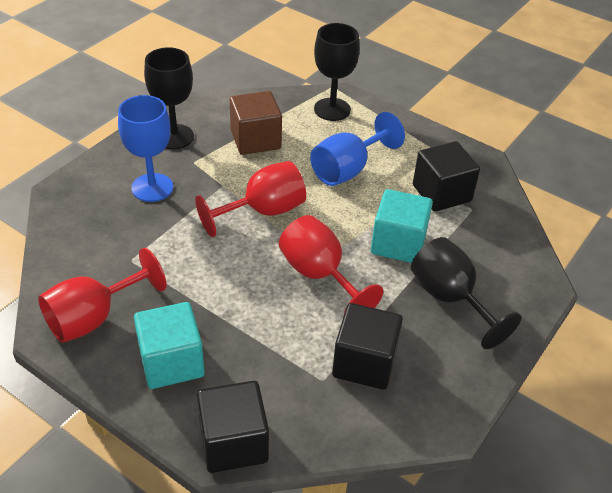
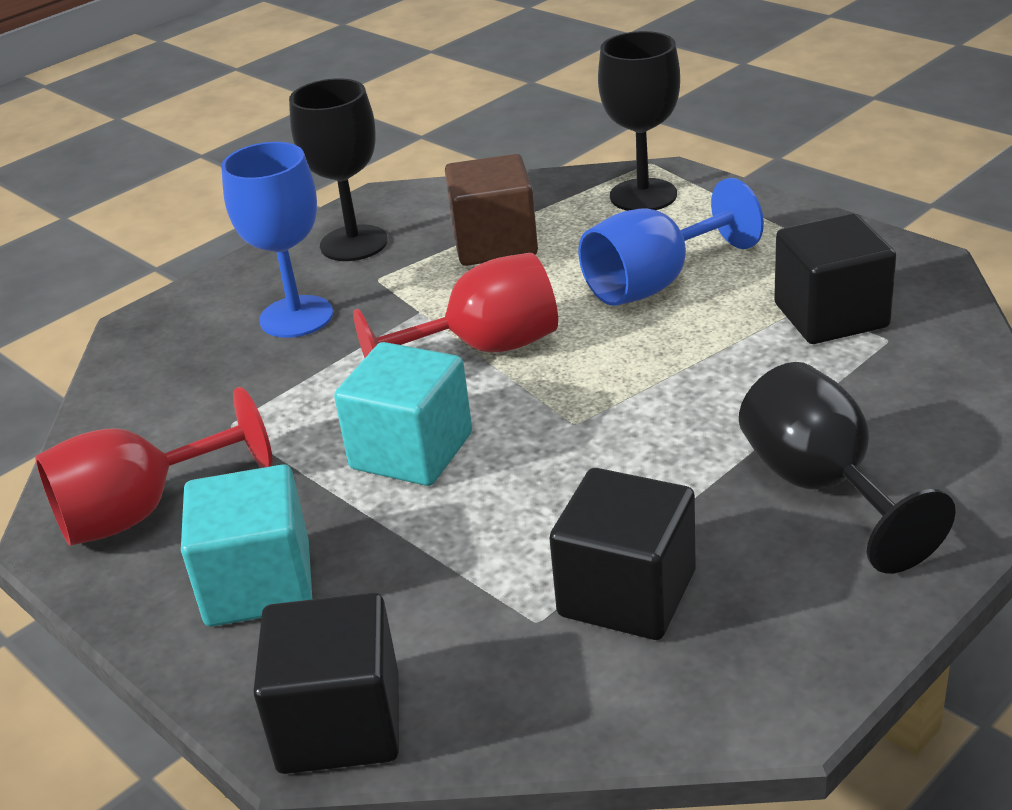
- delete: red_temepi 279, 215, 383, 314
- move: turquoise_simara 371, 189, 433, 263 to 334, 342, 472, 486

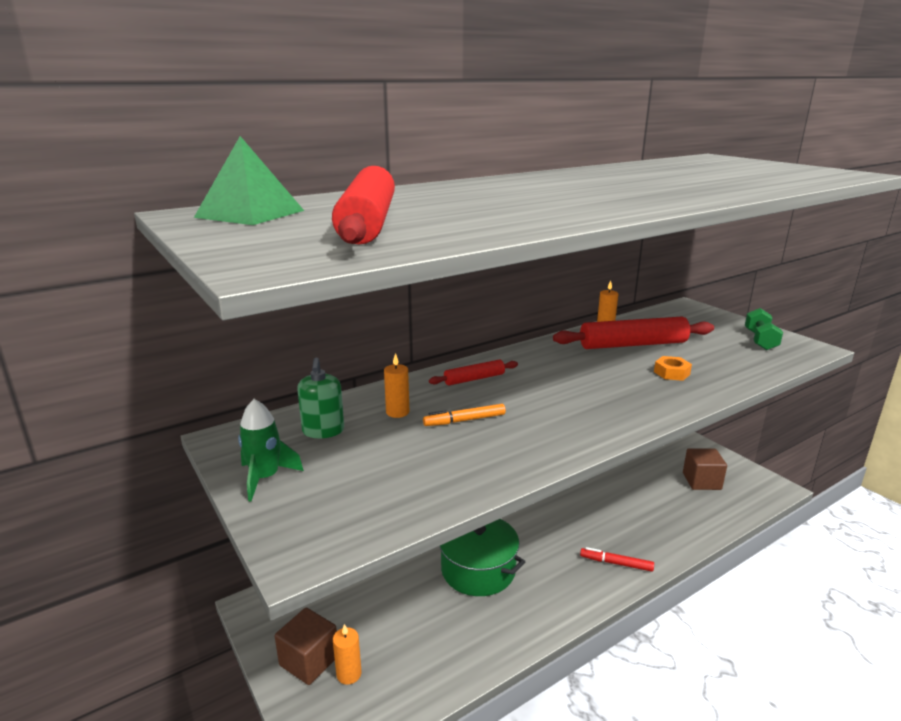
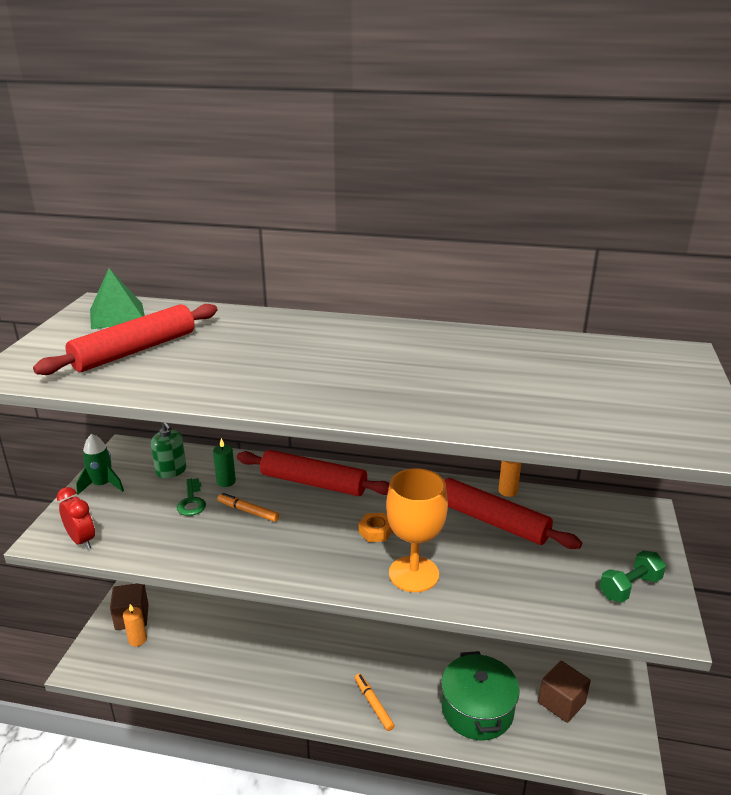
- insert: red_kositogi 57, 487, 95, 550
- insert: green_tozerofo 177, 478, 206, 516
- insert: orange_temepi 386, 468, 448, 592
- move: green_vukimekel 440, 519, 525, 596 to 441, 651, 519, 740
- move: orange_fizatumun 654, 356, 692, 381 to 359, 513, 393, 542
- recolor: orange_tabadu 384, 353, 409, 418 to green_tabadu 213, 438, 236, 487
- recolor: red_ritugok 580, 547, 654, 572 to orange_ritugok 355, 674, 394, 731
- rotate: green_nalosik 297, 358, 344, 438 = 151, 422, 186, 478 75 degrees counterclockwise
- resize: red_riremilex 429, 360, 518, 385 = 237, 450, 390, 496 x1.92

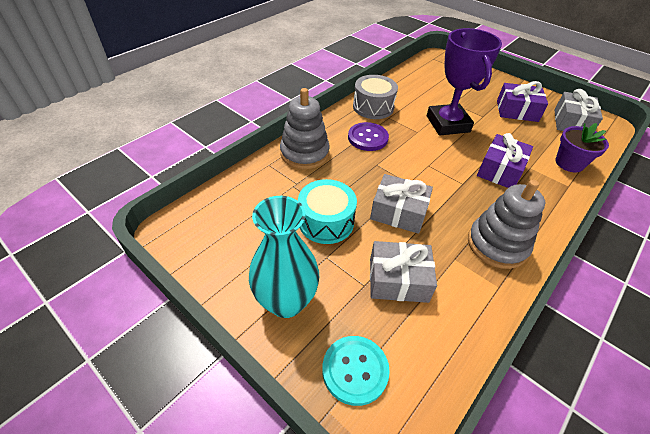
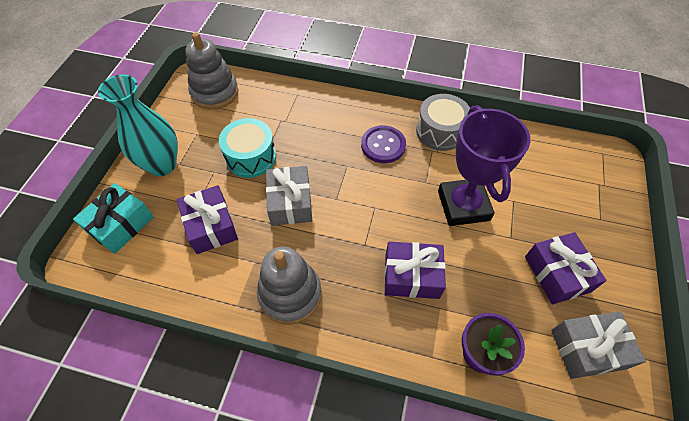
- move: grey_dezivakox 280, 88, 330, 169 to 185, 32, 239, 110
- replace: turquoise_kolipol 322, 336, 390, 406 to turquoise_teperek 73, 183, 154, 254
- recolor: grey_teperek 370, 241, 437, 303 to purple_teperek 177, 185, 238, 254
- rotate: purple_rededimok 427, 28, 502, 135 = 438, 105, 530, 226 60 degrees counterclockwise

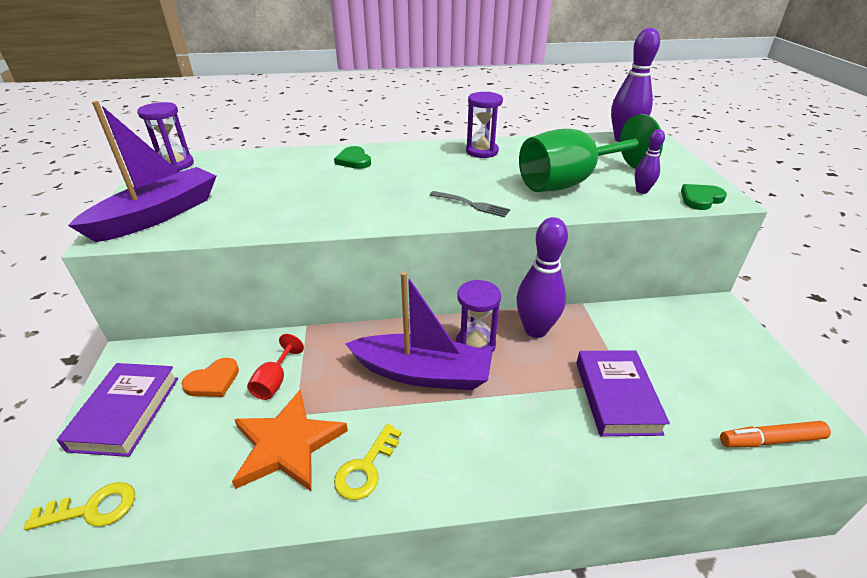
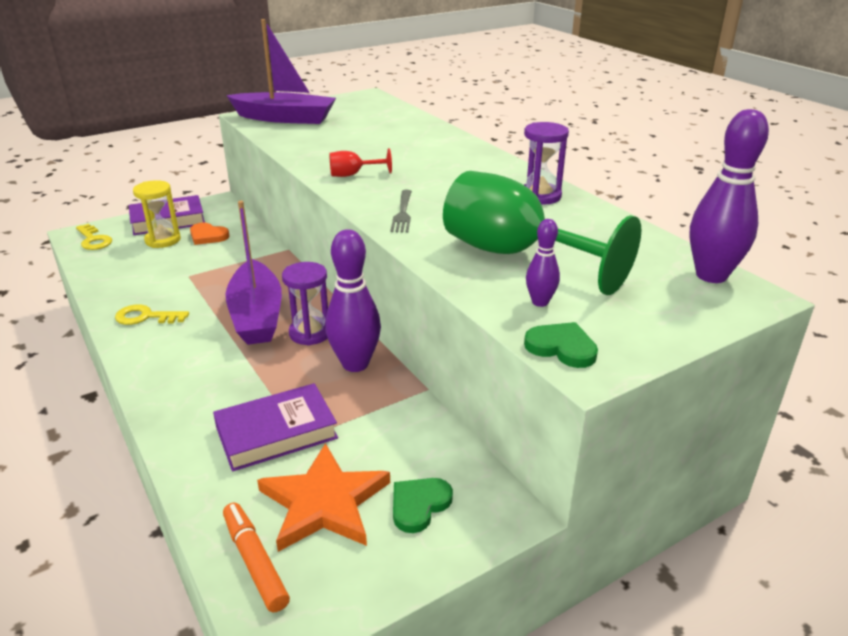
- delete: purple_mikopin 137, 102, 194, 171
- insert: yellow_mikopin 133, 180, 181, 248
- move: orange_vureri 232, 390, 348, 492 to 257, 443, 390, 552
- move: red_temepi 247, 334, 304, 400 to 329, 148, 392, 177
- move: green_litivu 334, 146, 371, 169 to 393, 478, 453, 533

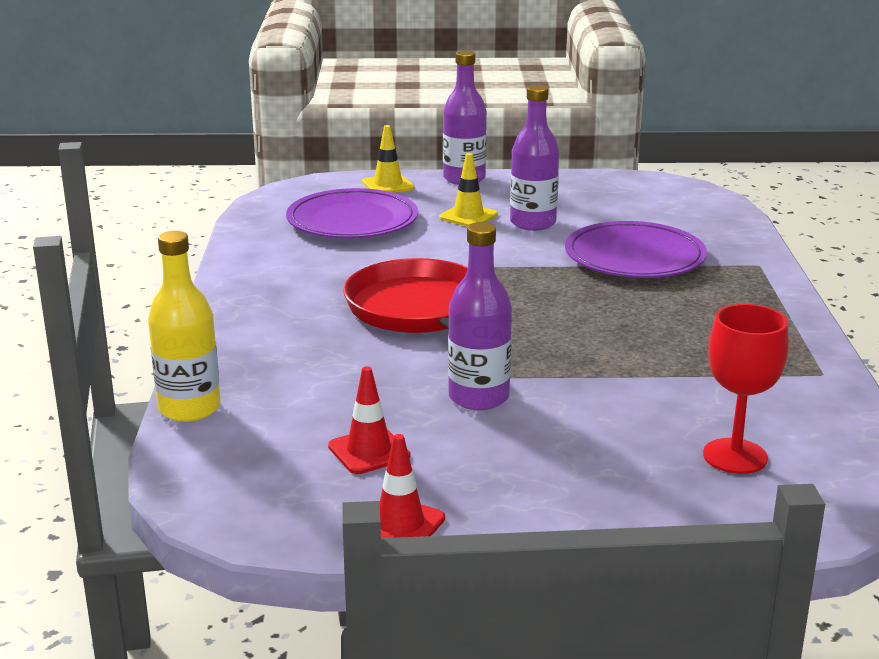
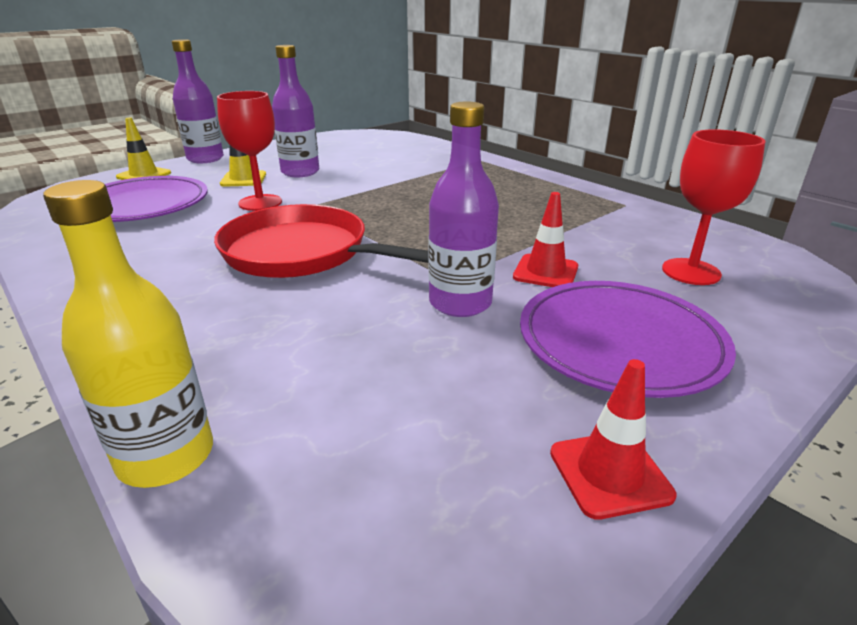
- insert: red_temepi 217, 91, 282, 211
- move: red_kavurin 328, 366, 410, 474 to 513, 192, 578, 287
- move: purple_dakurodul 565, 221, 707, 278 to 520, 281, 736, 398

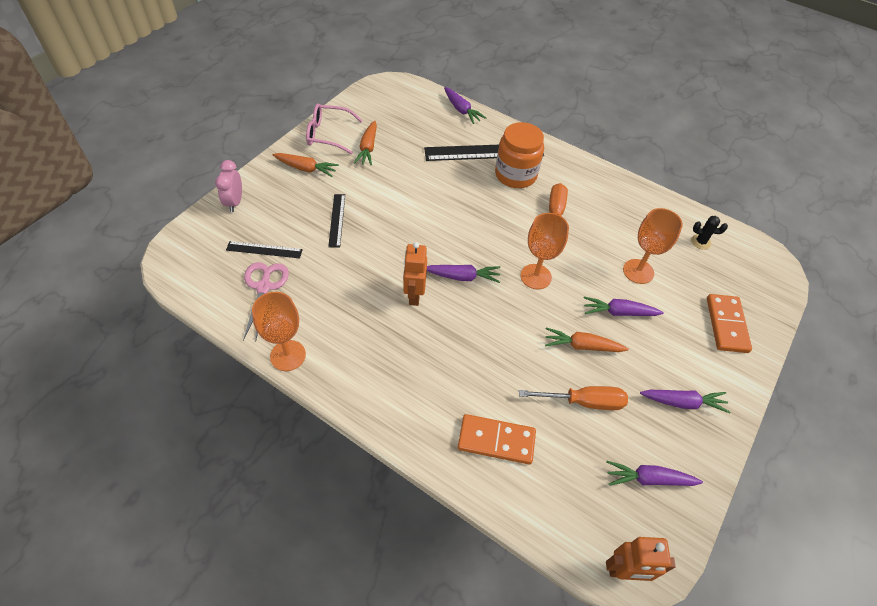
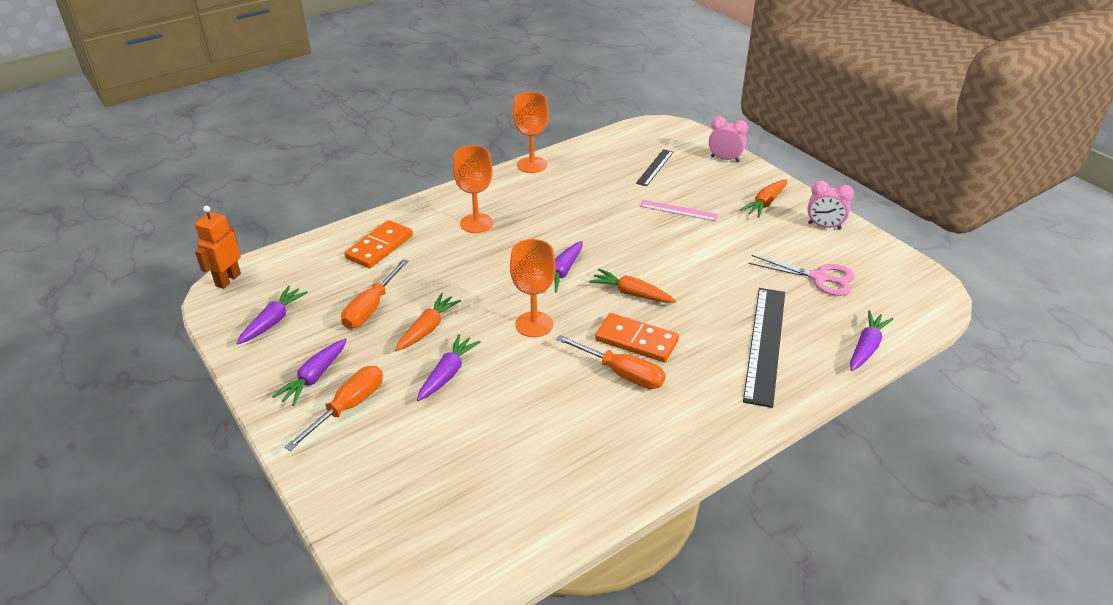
- delete: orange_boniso 403, 242, 427, 306
- delete: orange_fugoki 495, 122, 544, 188
- delete: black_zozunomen 691, 216, 728, 250
- insert: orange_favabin 284, 366, 383, 451
- move: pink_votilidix 243, 262, 289, 342 to 748, 255, 855, 296
- move: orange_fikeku 354, 121, 377, 165 to 589, 269, 676, 303
- move: orange_temepi 623, 208, 683, 284 to 453, 145, 493, 233
- move: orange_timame 707, 294, 752, 353 to 595, 313, 679, 362
- replace: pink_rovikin 306, 104, 363, 154 to pink_kositogi 807, 181, 854, 230
- recolor: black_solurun 328, 194, 345, 248 to pink_solurun 640, 200, 718, 221
- rotate: purple_fikeku 444, 87, 486, 124 = 850, 310, 894, 371 135 degrees clockwise

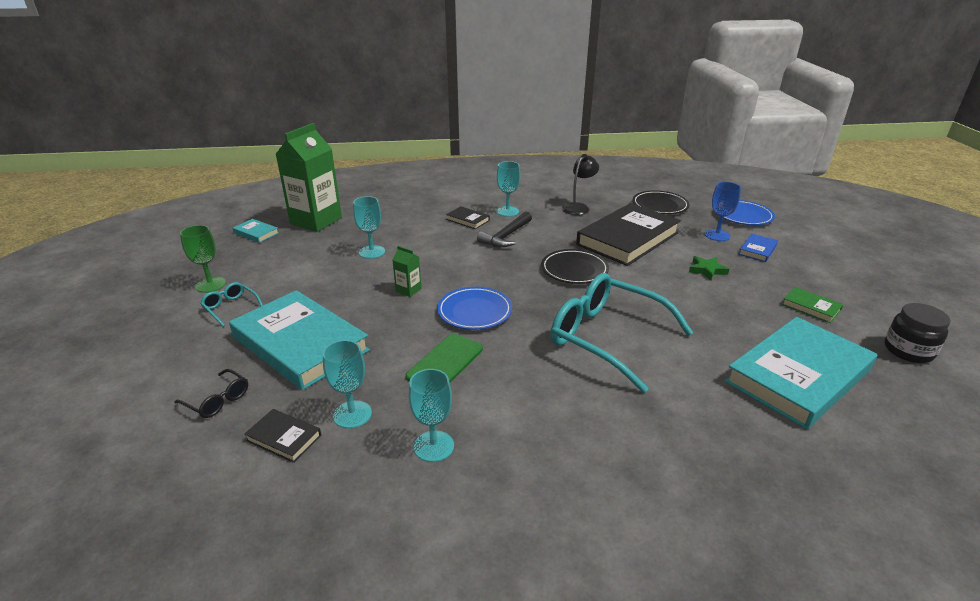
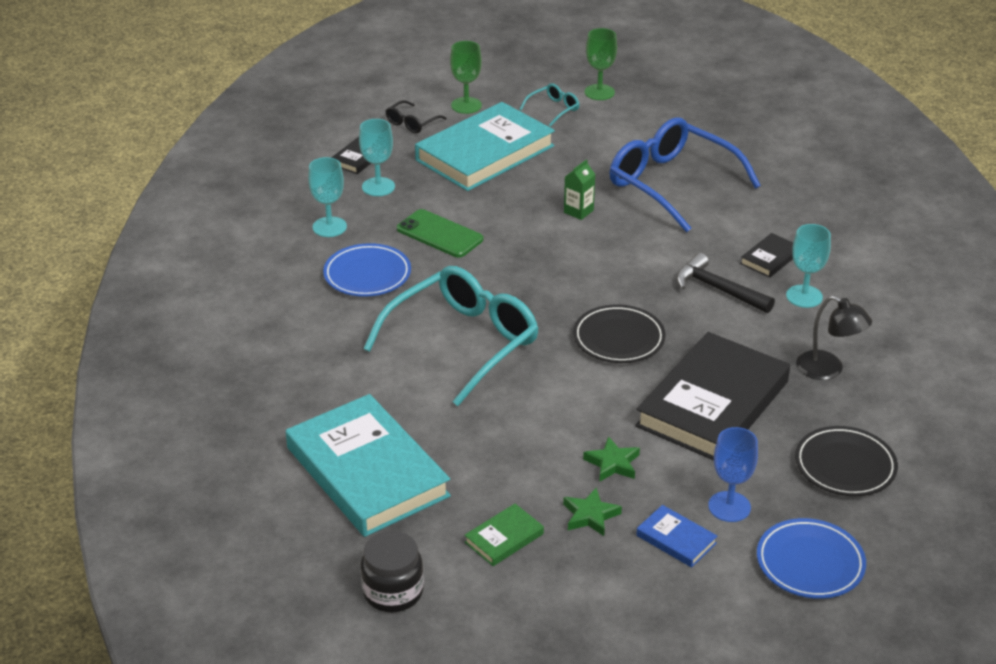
- delete: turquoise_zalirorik 233, 219, 279, 243
- delete: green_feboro 276, 123, 342, 232
- insert: green_temepi 450, 41, 482, 114
- insert: green_vureri 563, 487, 622, 536
- move: blue_dakurodul 437, 287, 512, 330 to 323, 243, 411, 297
- replace: turquoise_temepi 353, 196, 385, 259 to blue_rovikin 610, 118, 761, 232
- rotate: black_zalirorik 576, 203, 681, 266 = 635, 332, 790, 460 75 degrees clockwise

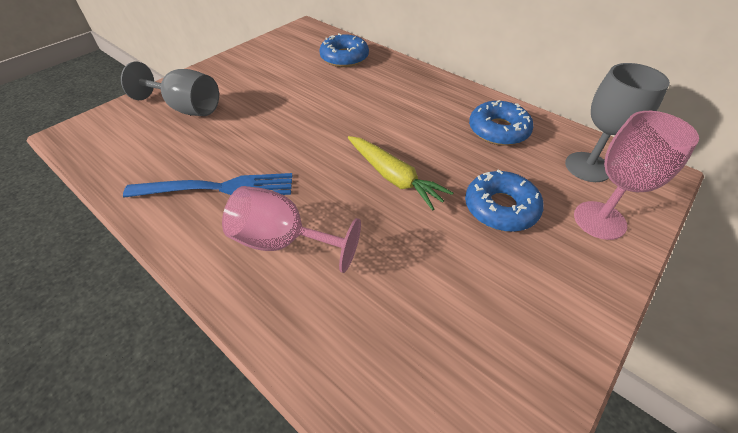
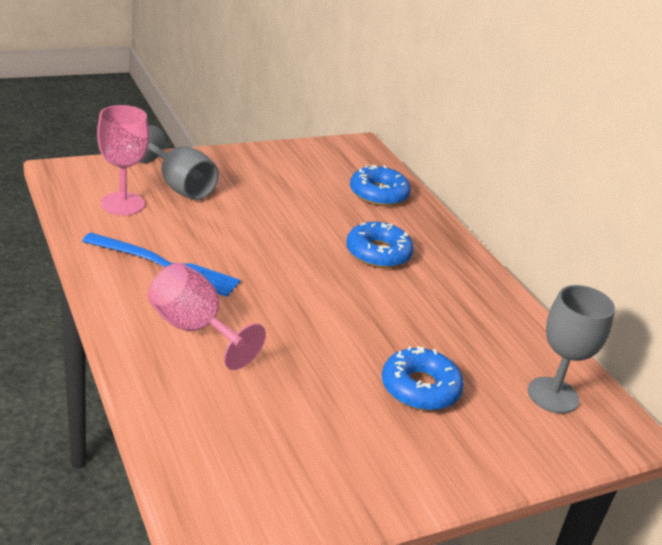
- delete: yellow_fikeku 348, 136, 454, 211
- move: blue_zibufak 469, 100, 533, 146 to 346, 222, 414, 268
- move: pink_temepi 574, 111, 699, 240 to 97, 105, 149, 215

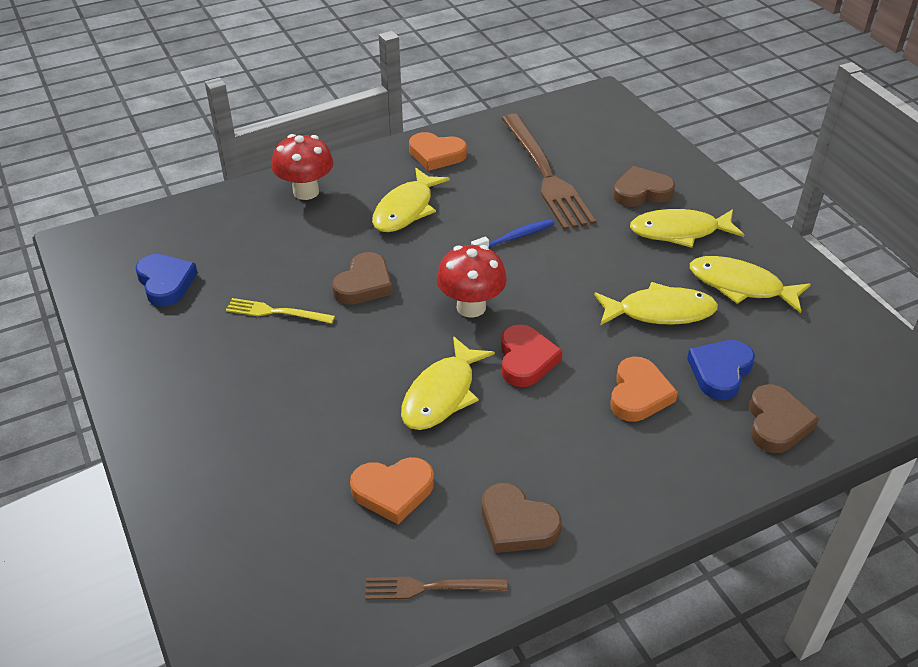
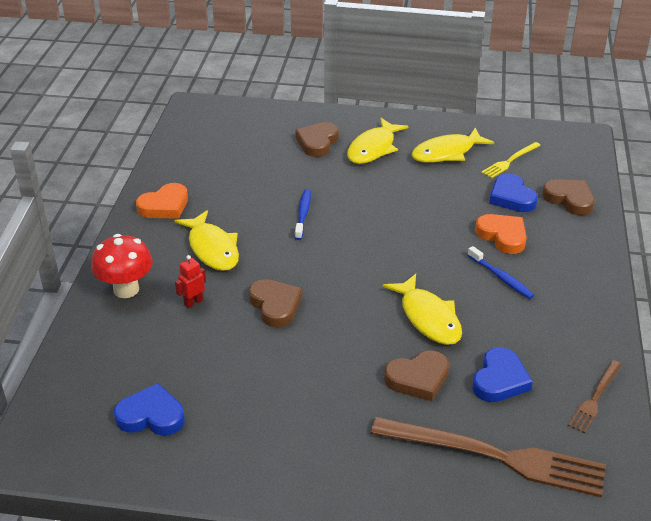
- delete: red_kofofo 437, 245, 507, 318
- delete: red_litivu 501, 324, 563, 387
- delete: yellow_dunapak 594, 282, 718, 326
- insert: red_boniso 175, 255, 206, 308
- insert: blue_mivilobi 468, 246, 534, 299
- move: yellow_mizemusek 226, 298, 335, 324 to 481, 142, 541, 178
- move: brown_litivu 482, 483, 562, 553 to 384, 350, 449, 401
- move: brown_mizemusek 501, 114, 596, 230 to 371, 417, 606, 497
- recolor: orange_litivu 350, 457, 434, 524 to blue_litivu 472, 347, 533, 402

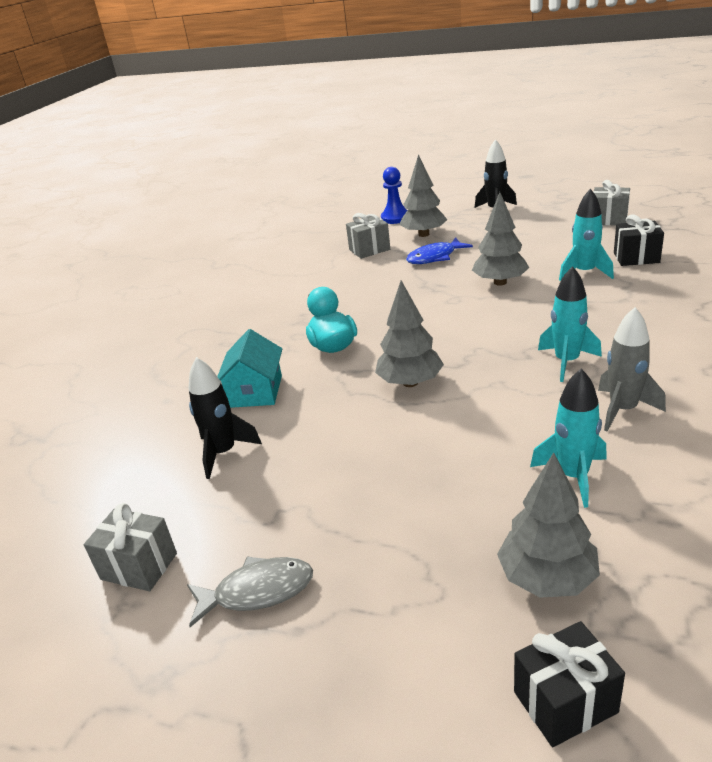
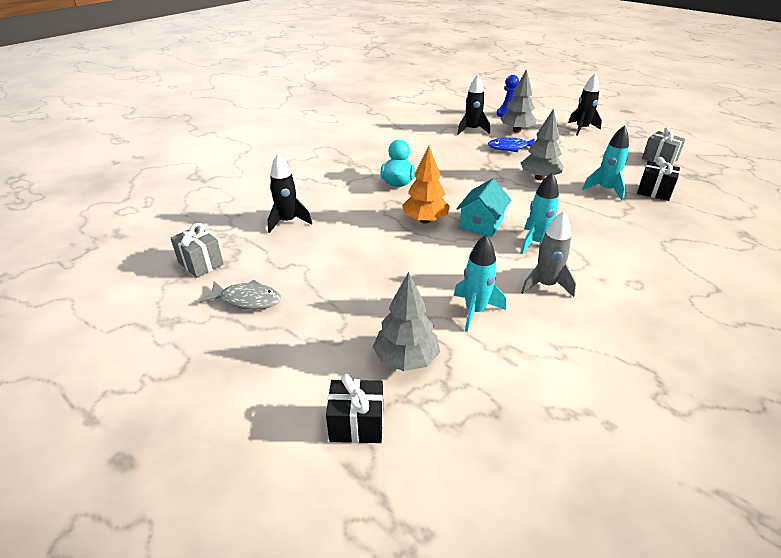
- move: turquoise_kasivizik 217, 329, 282, 408 to 457, 178, 511, 237
- replace: grey_teperek 346, 213, 390, 259 to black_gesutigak 457, 75, 490, 135
- recolor: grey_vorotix 375, 280, 444, 387 to orange_vorotix 402, 146, 450, 224

